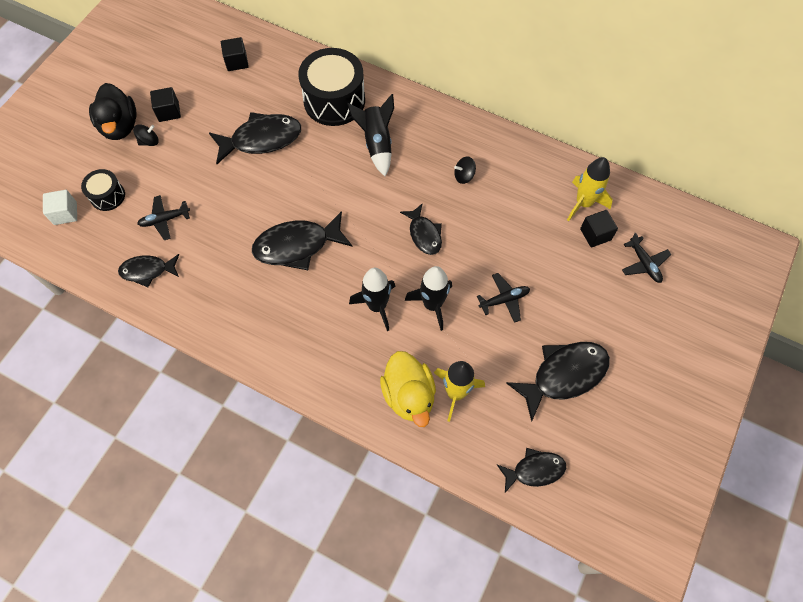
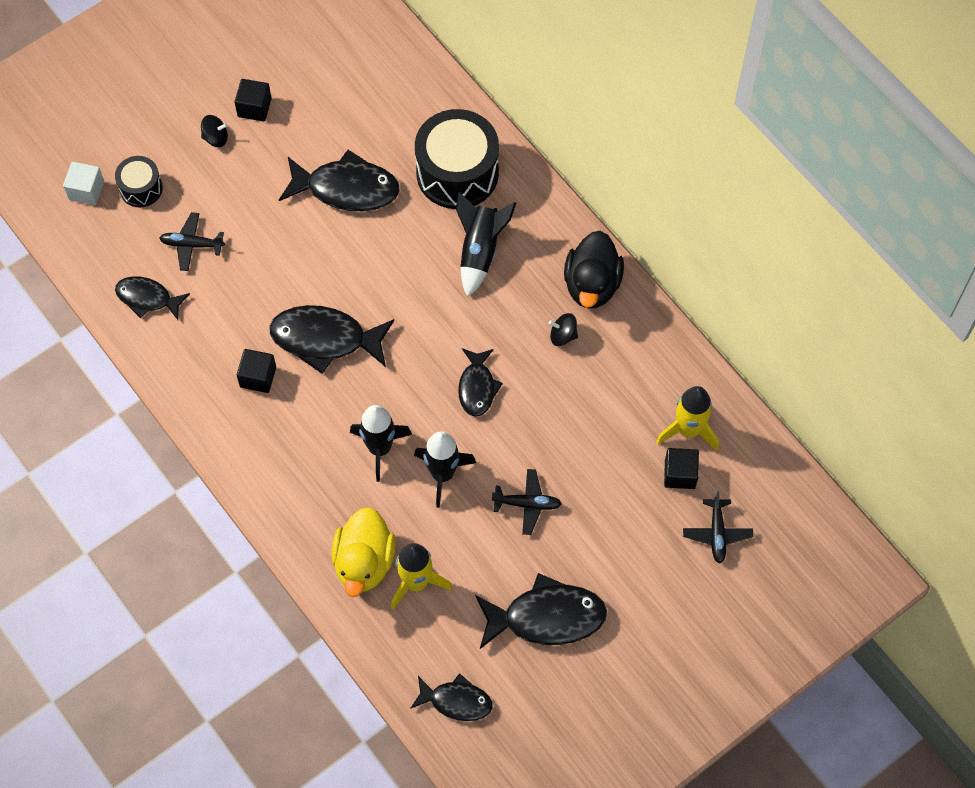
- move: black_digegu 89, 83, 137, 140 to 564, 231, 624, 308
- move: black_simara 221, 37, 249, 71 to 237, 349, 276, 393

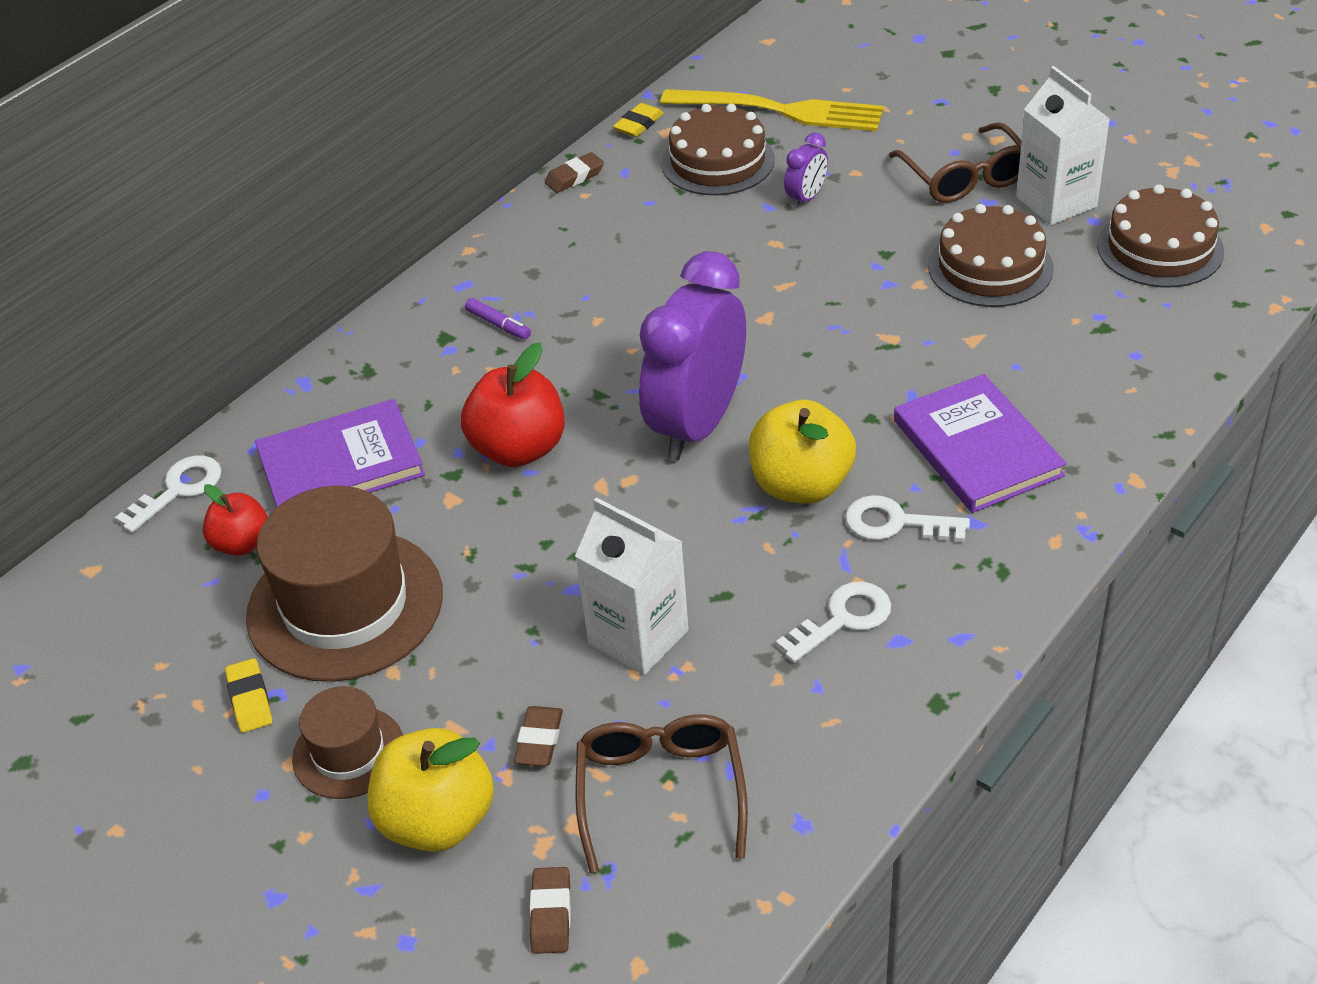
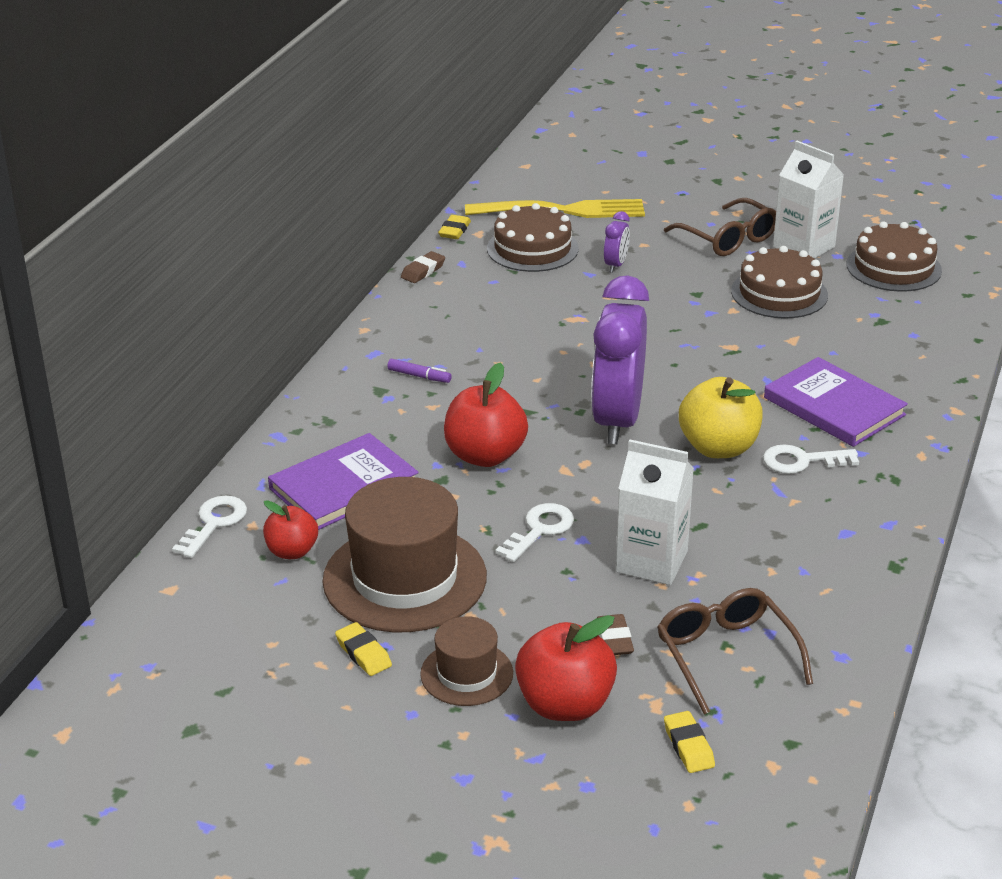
- move: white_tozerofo 776, 582, 891, 663 to 495, 503, 574, 562
- recolor: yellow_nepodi 367, 728, 494, 852 to red_nepodi 515, 615, 617, 721
- recolor: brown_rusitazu 530, 867, 571, 954 to yellow_rusitazu 664, 711, 715, 773

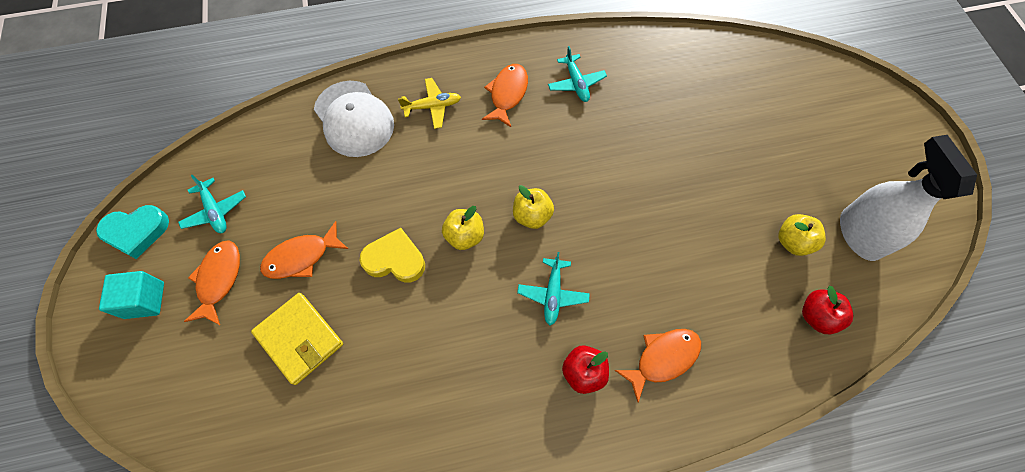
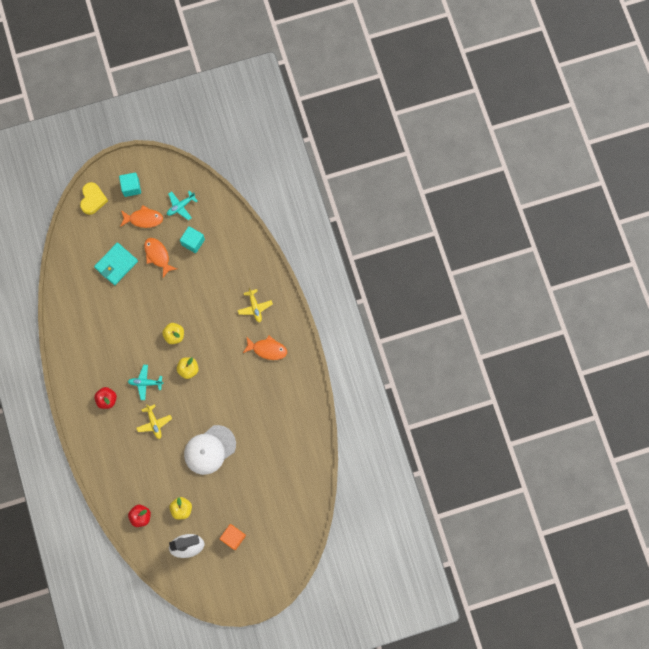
- delete: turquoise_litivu 96, 205, 169, 259
- delete: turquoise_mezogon 548, 46, 607, 102
- delete: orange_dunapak 614, 329, 701, 403
- insert: yellow_mezogon 137, 404, 172, 439
- insert: turquoise_simara 180, 226, 205, 253
- insert: orange_simara 220, 524, 246, 550
- move: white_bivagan 314, 81, 394, 157 to 184, 425, 236, 475
- move: yellow_litivu 359, 228, 425, 283 to 80, 182, 108, 215
- recolor: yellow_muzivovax 251, 293, 343, 385 to turquoise_muzivovax 94, 242, 138, 285

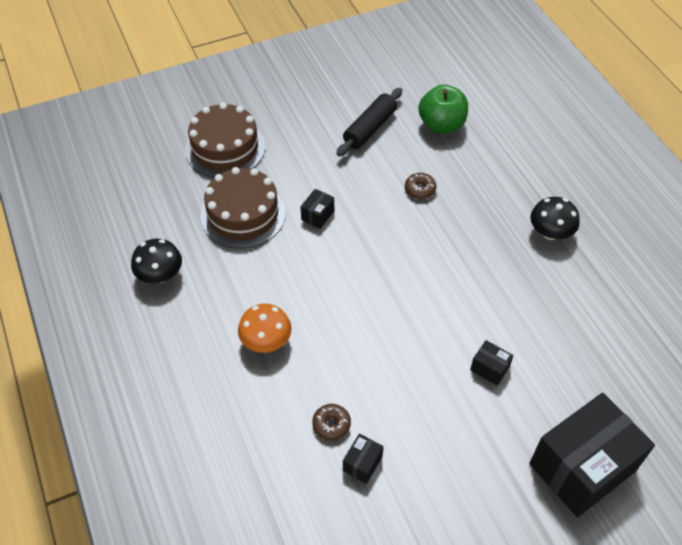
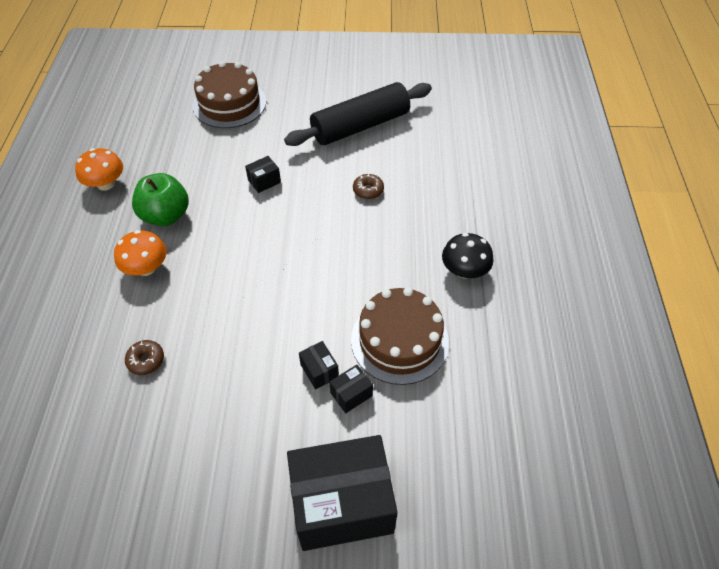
- move: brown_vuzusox 200, 167, 286, 248 to 351, 287, 449, 385
- move: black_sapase 343, 434, 384, 484 to 330, 365, 373, 413
- move: green_nepodi 419, 84, 468, 134 to 132, 173, 189, 226
- recolor: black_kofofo 131, 239, 182, 283 to orange_kofofo 75, 148, 123, 191
- resize: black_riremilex 336, 88, 402, 156 = 284, 82, 432, 146 x1.53

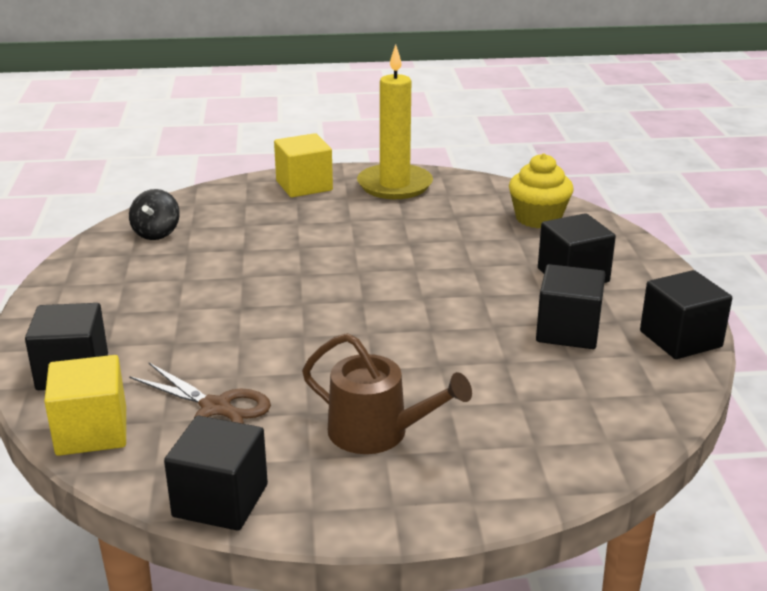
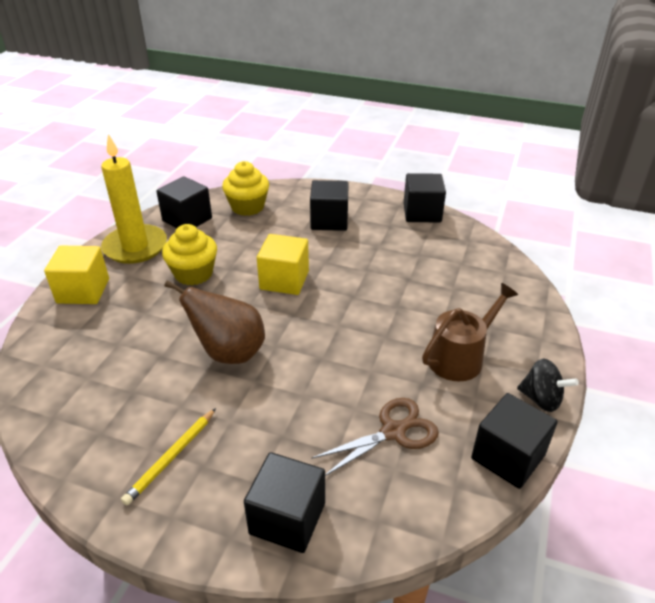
- insert: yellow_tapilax 121, 408, 216, 506
- insert: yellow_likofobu 162, 224, 217, 285
- insert: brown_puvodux 164, 281, 265, 364
- move: yellow_simara 44, 355, 126, 456 to 257, 234, 309, 295
- move: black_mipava 129, 189, 180, 240 to 517, 358, 579, 412
- move: black_simara 536, 264, 605, 349 to 156, 176, 212, 228

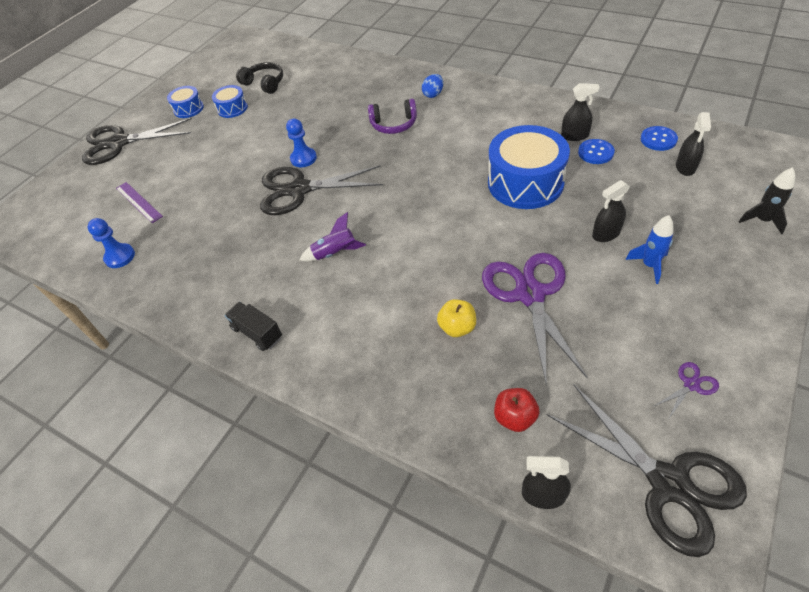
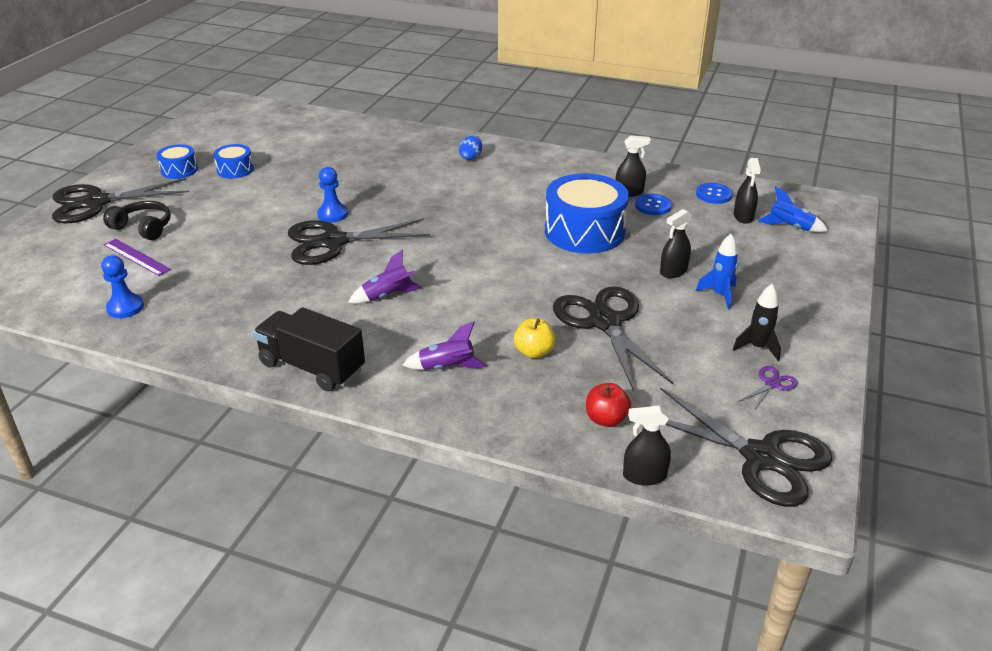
- delete: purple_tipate 368, 99, 417, 134
- insert: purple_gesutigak 403, 321, 487, 370
- insert: blue_gesutigak 758, 186, 828, 232
- move: black_tipate 236, 62, 283, 94 to 103, 201, 171, 240
- move: black_gesutigak 739, 167, 795, 235 to 733, 284, 781, 361
- recolor: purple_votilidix 482, 253, 588, 383 to black_votilidix 553, 286, 673, 391
- resize: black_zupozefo 224, 302, 282, 351 = 253, 307, 365, 391 x1.65

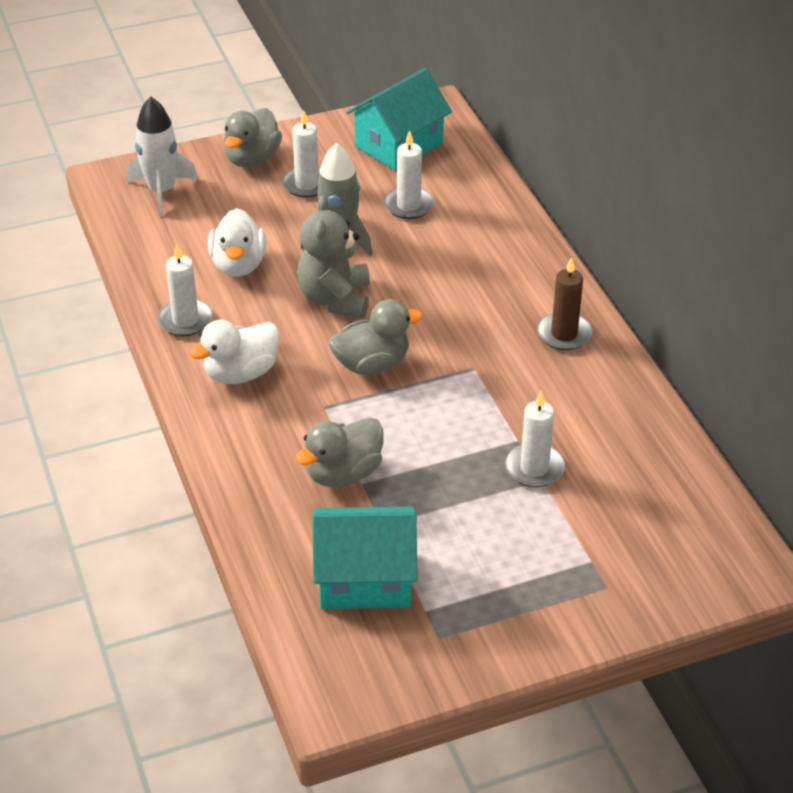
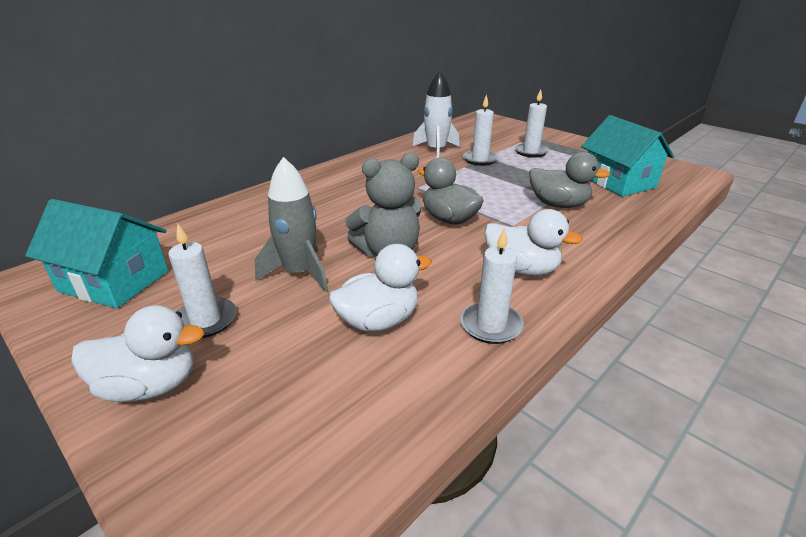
- delete: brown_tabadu 537, 257, 592, 350
- move: white_gesutigak 127, 96, 198, 216 to 412, 70, 460, 158
- move: white_tabadu 384, 130, 434, 219 to 514, 89, 549, 158
- recolor: grey_digegu 224, 108, 282, 168 to white_digegu 71, 305, 204, 402

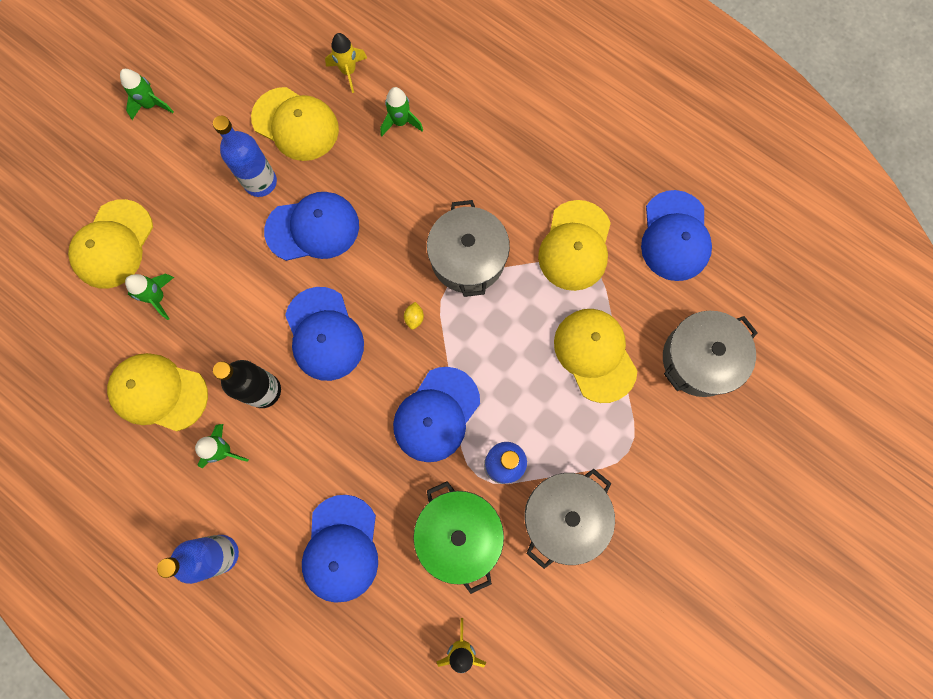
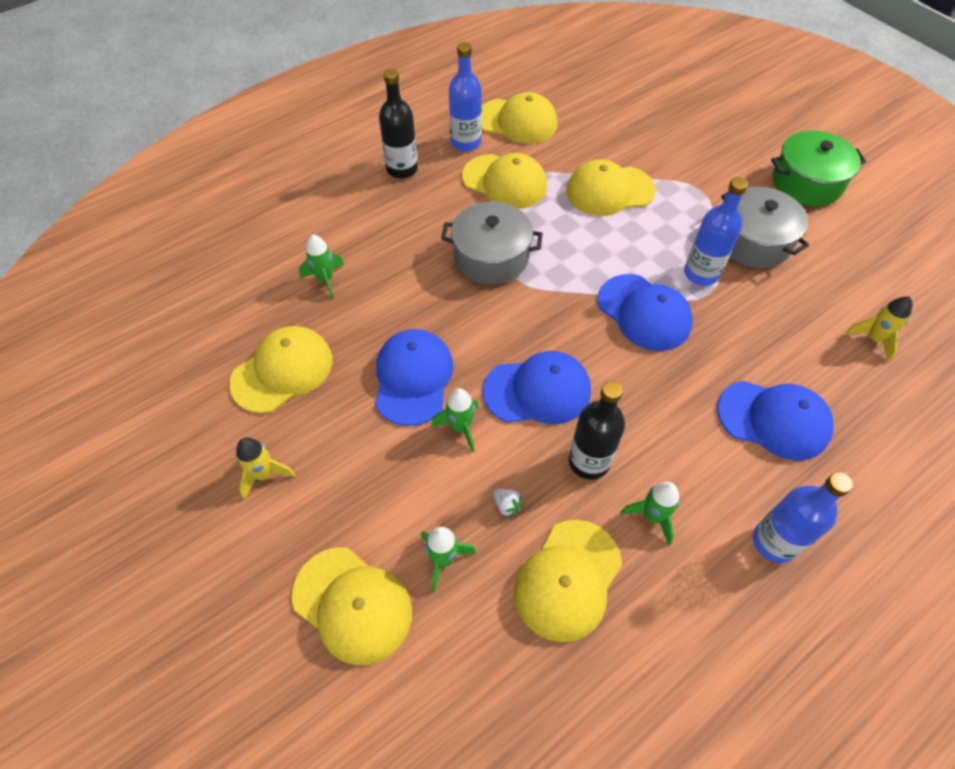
- delete: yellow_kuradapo 404, 302, 424, 330
- delete: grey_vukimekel 663, 311, 758, 397
- insert: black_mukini 379, 69, 418, 179
- insert: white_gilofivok 493, 489, 523, 518
- move: green_gesutigak 120, 69, 174, 120 to 431, 388, 478, 452
- move: blue_mukini 213, 116, 277, 197 to 449, 42, 482, 152
- move: yellow_gesutigak 325, 33, 367, 93 to 236, 438, 296, 500
- move: green_vukimekel 413, 481, 504, 594 to 771, 130, 866, 206
- recolor: blue_bivagan 641, 190, 712, 281 to yellow_bivagan 481, 92, 558, 144

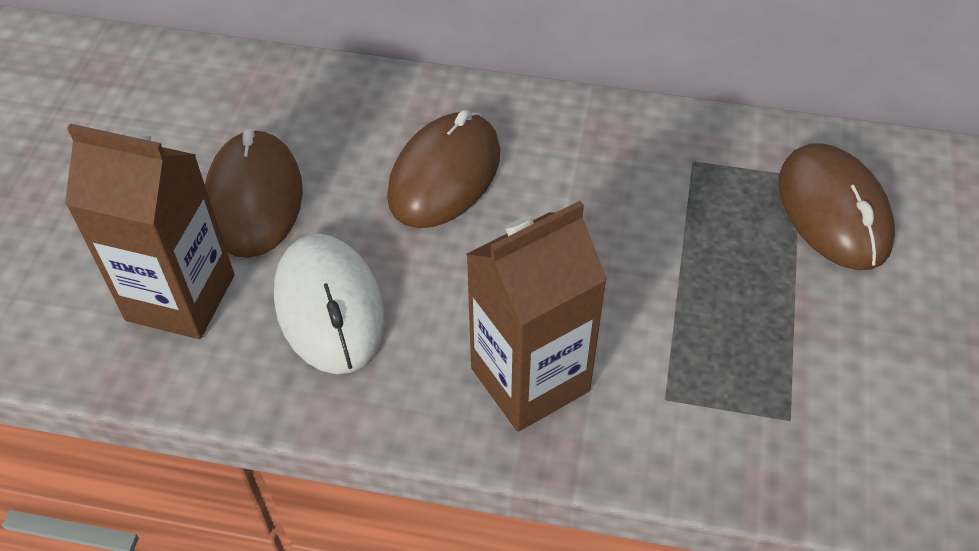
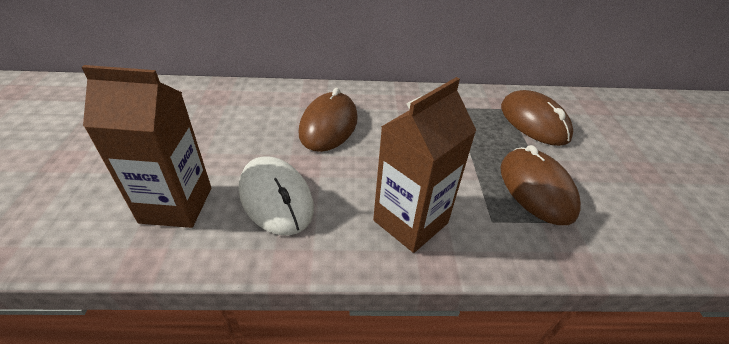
- move: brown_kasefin 205, 129, 303, 258 to 500, 145, 581, 225

